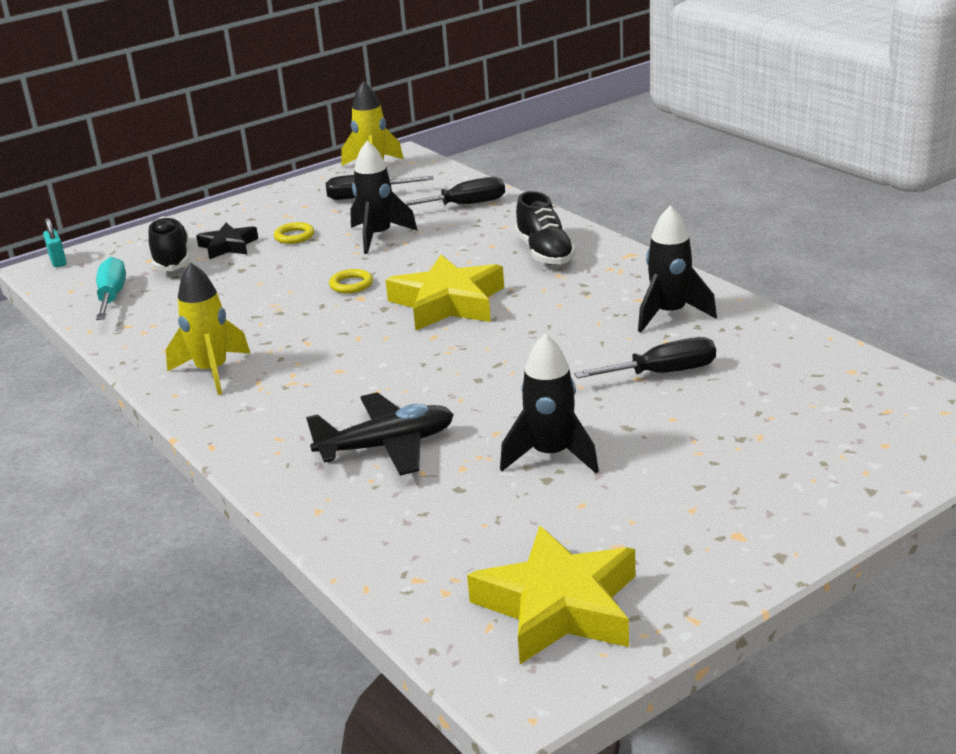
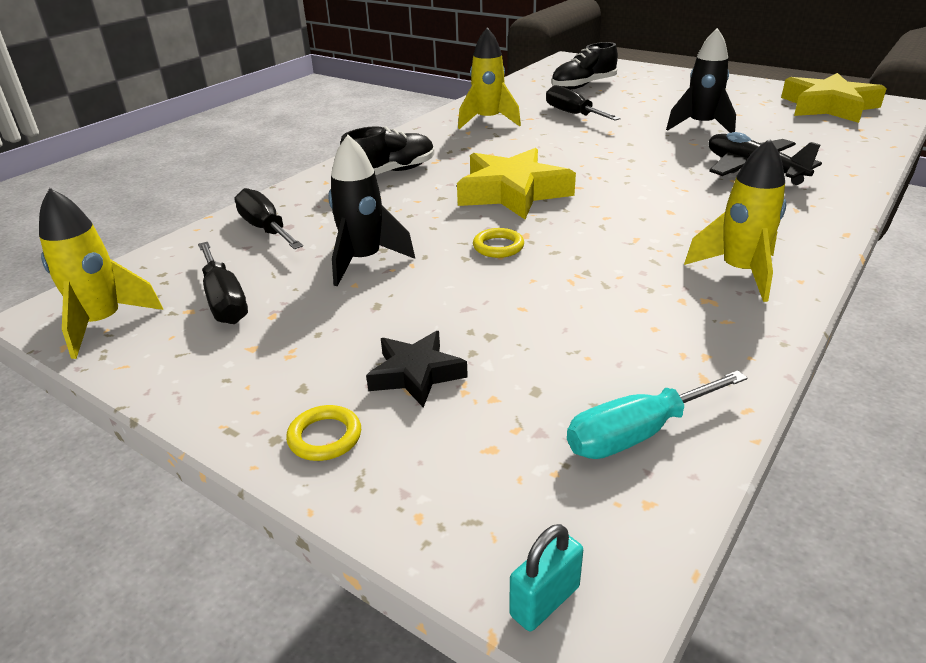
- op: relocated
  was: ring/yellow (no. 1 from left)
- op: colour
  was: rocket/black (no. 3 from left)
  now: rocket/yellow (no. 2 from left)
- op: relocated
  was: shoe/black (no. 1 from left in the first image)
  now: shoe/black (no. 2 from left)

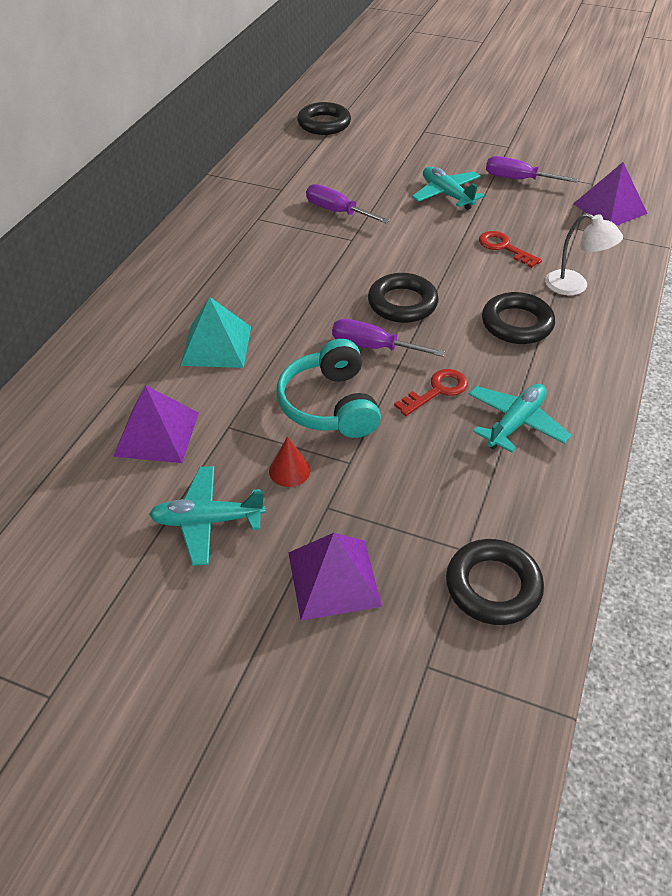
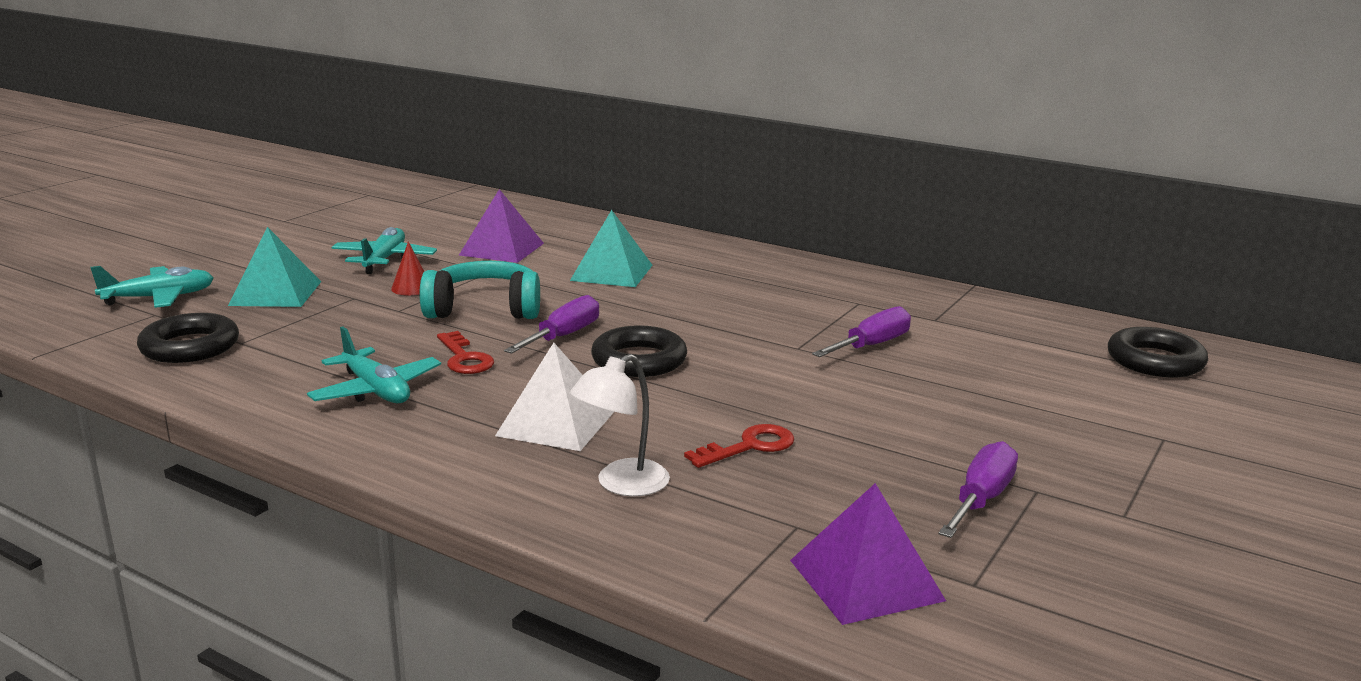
- op: relocated
  was: plane/turquoise (no. 2 from left in the first image)
  now: plane/turquoise (no. 1 from left)
- op: colour
  was: pyramid/purple (no. 2 from left)
  now: pyramid/turquoise (no. 1 from left)
- op: exchanged
  was: ring/black (no. 4 from left)
  now: pyramid/white

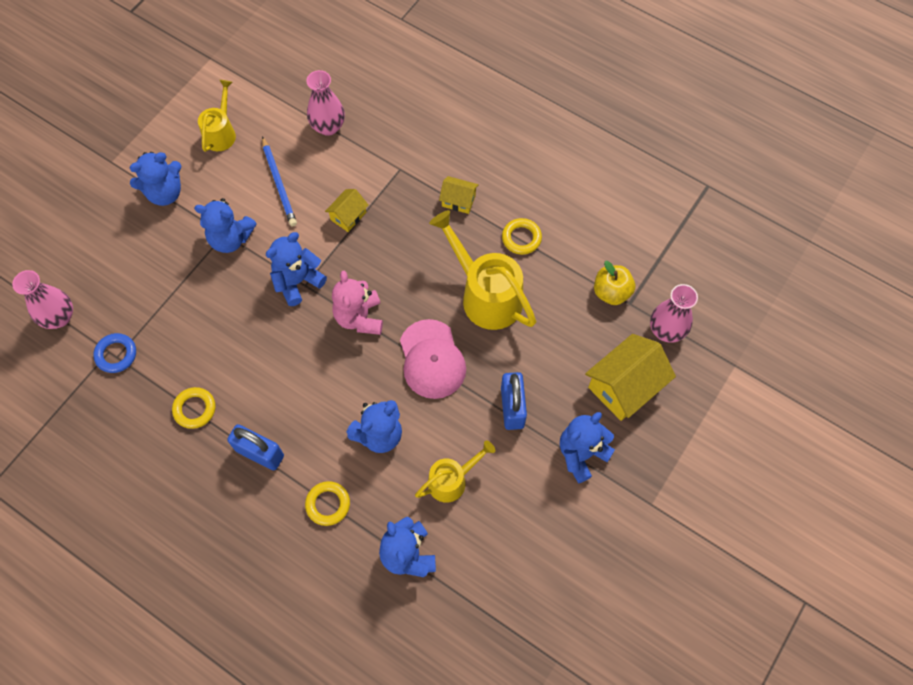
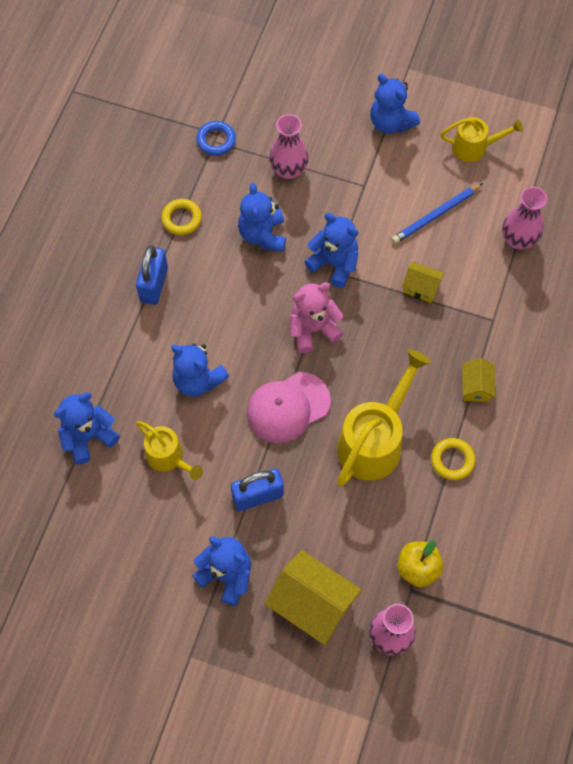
- op: relocated
  was: teddy bear/blue (no. 2 from left in the first image)
  now: teddy bear/blue (no. 4 from left)
- op: relocated
  was: vase/pink (no. 1 from left)
- op: missing
  was: ring/yellow (no. 2 from left)

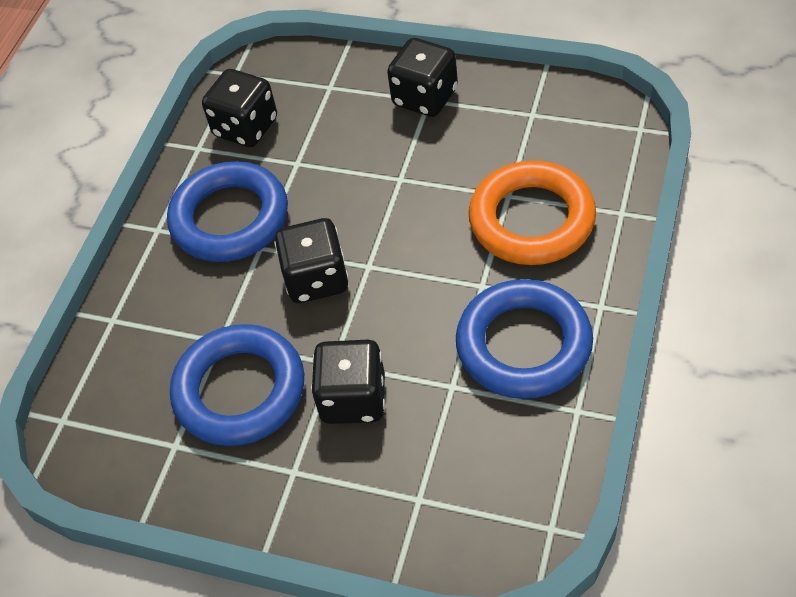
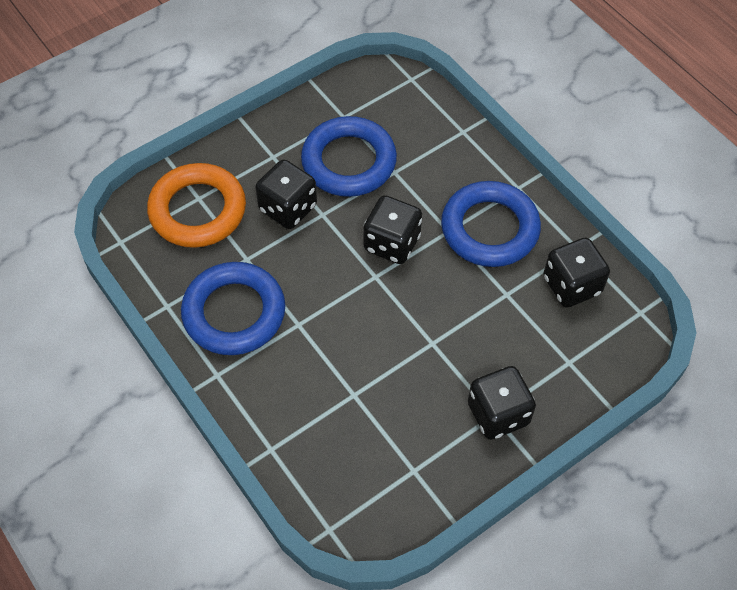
- op: relocated
  was: ring/orange

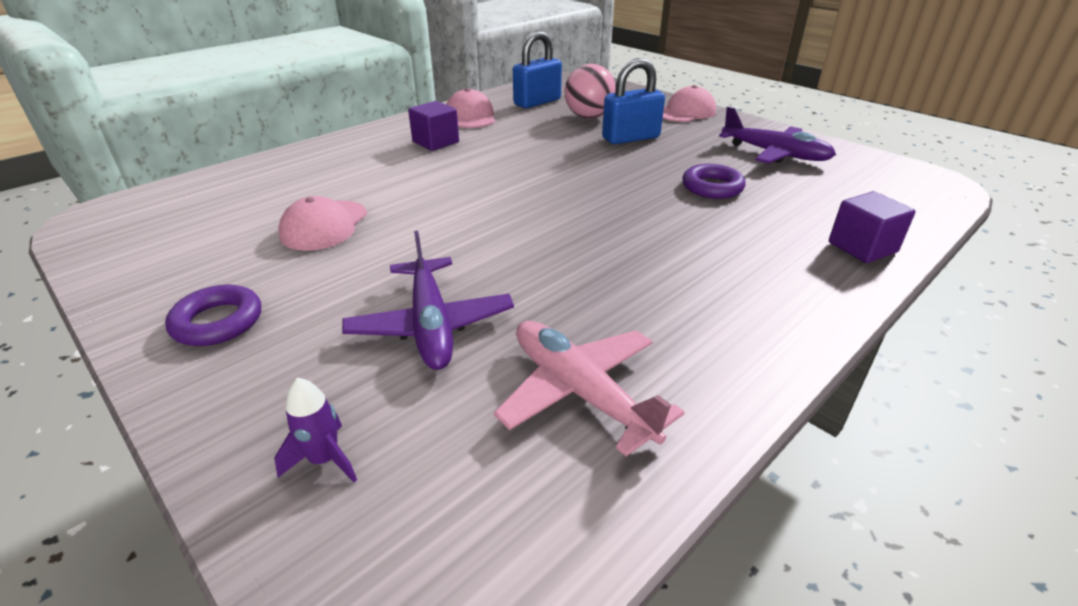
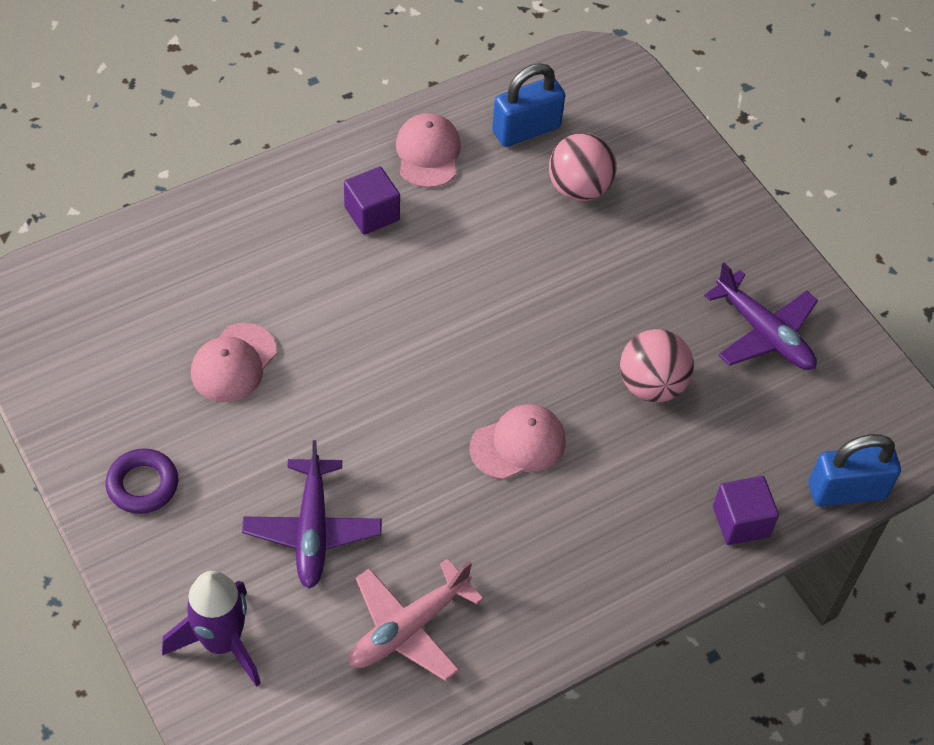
- op: size
  was: rocket/purple
  ratio: 1.96
- op: spun
  was: plane/pink
  clockwise: -105
- op: relocated
  was: cap/pink (no. 3 from left)
- op: exchanged
  was: ring/purple (no. 2 from left)
  now: ball/pink (no. 2 from left)
- op: relocated
  was: padlock/blue (no. 2 from left)

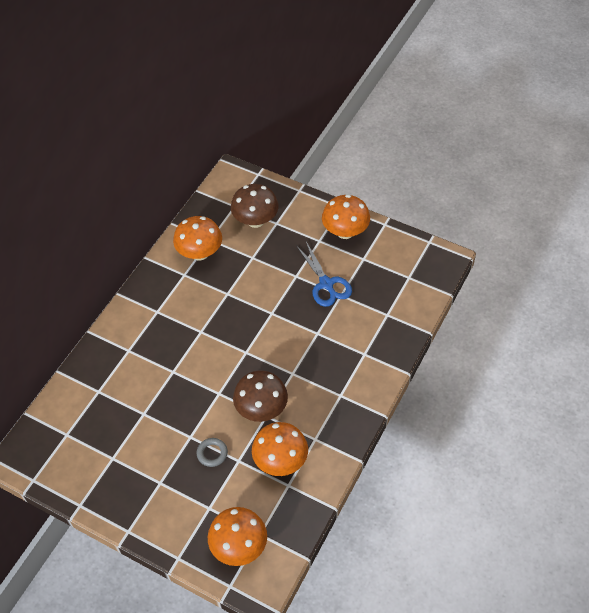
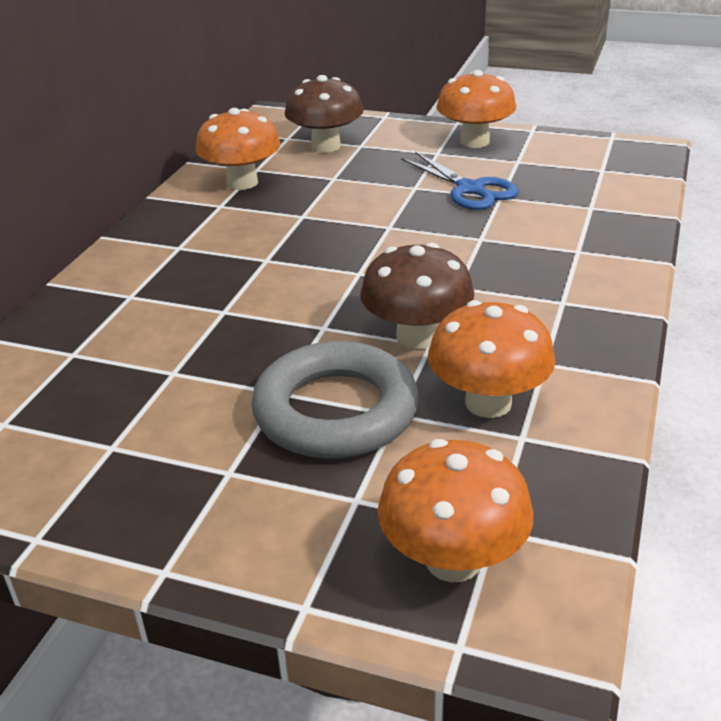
- op: size
  was: ring/grey
  ratio: 2.4

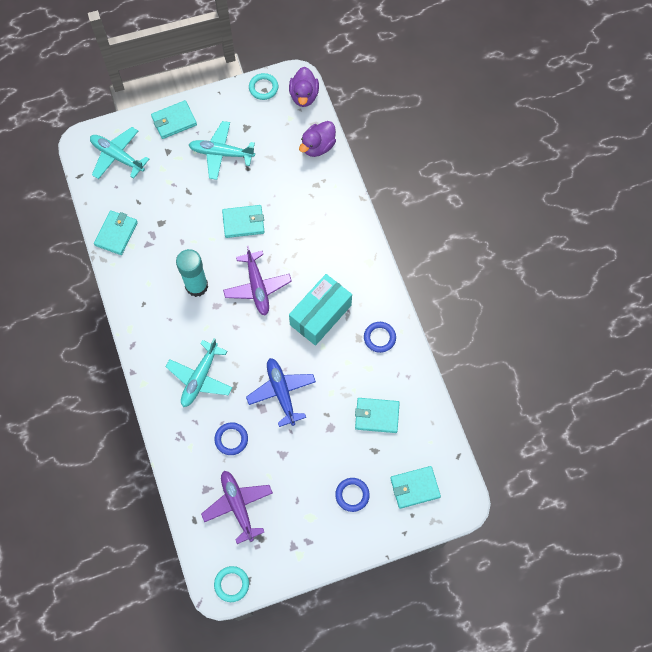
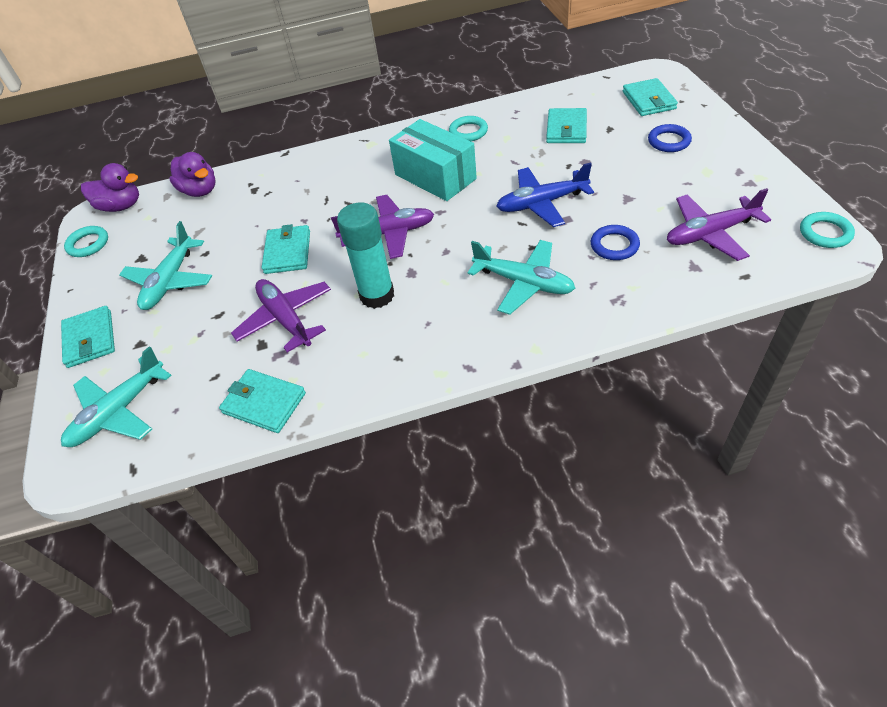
- op: appeared
  now: plane/purple (no. 1 from left)
- op: colour
  was: ring/blue (no. 3 from left)
  now: ring/turquoise (no. 2 from left)

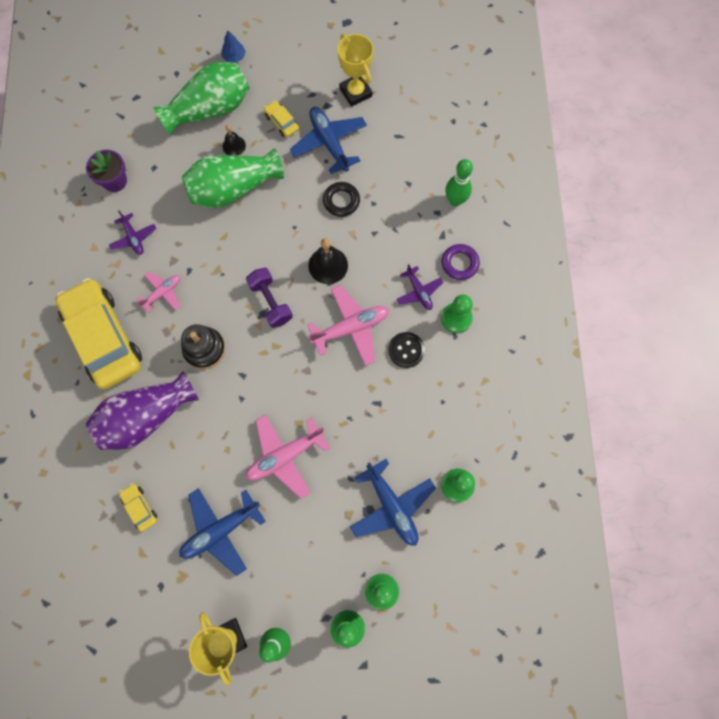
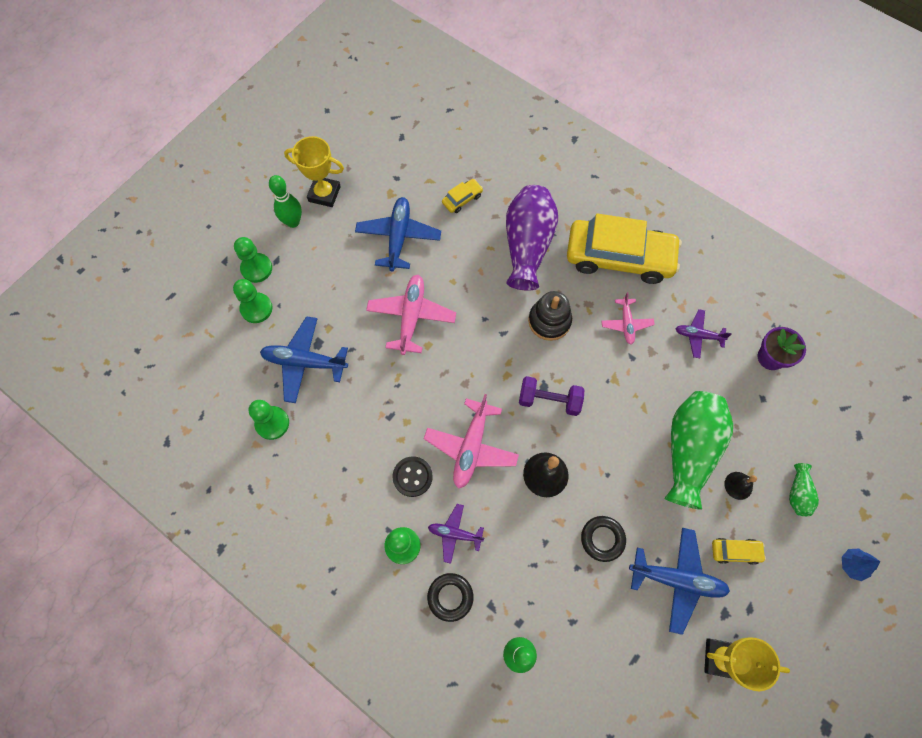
- op: colour
  was: ring/purple
  now: ring/black (no. 1 from left)
- op: spun
  was: car/yellow (no. 2 from left in the first image)
  clockwise: -45
- op: size
  was: vase/green (no. 1 from left in the first image)
  ratio: 0.45

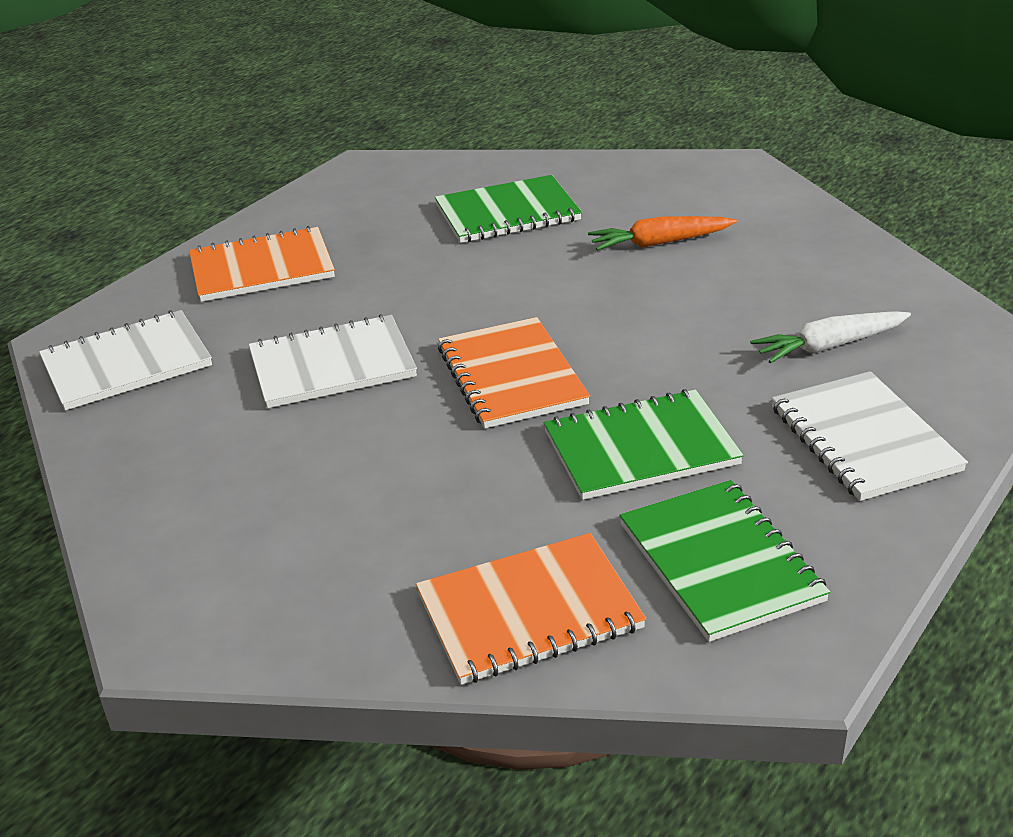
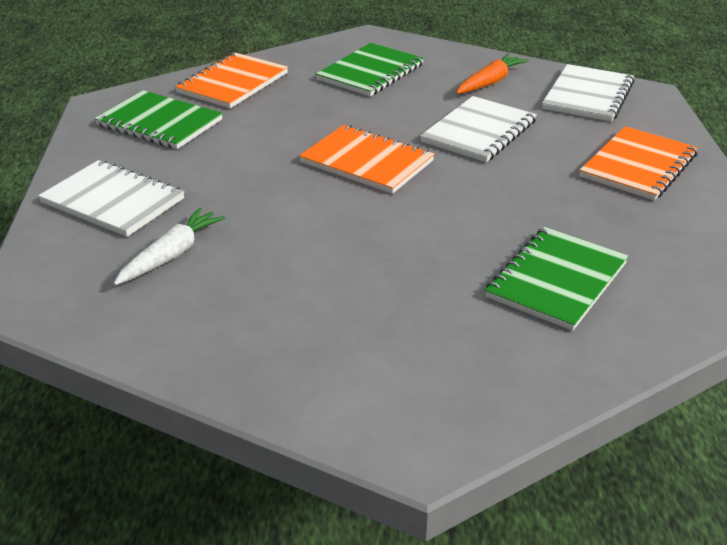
- op: relocated
  was: notebook/green (no. 2 from left)
- op: relocated
  was: carrot/orange

